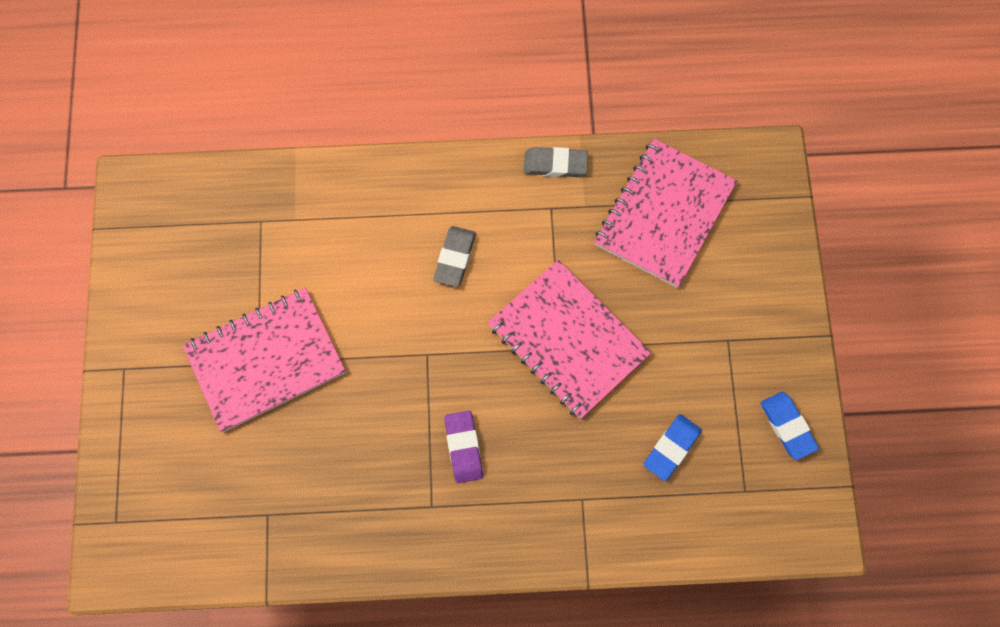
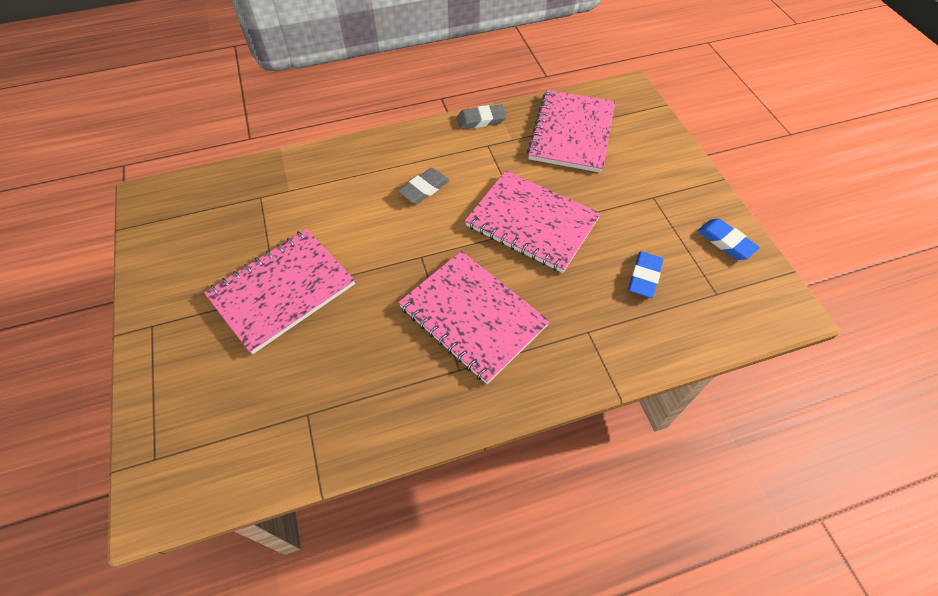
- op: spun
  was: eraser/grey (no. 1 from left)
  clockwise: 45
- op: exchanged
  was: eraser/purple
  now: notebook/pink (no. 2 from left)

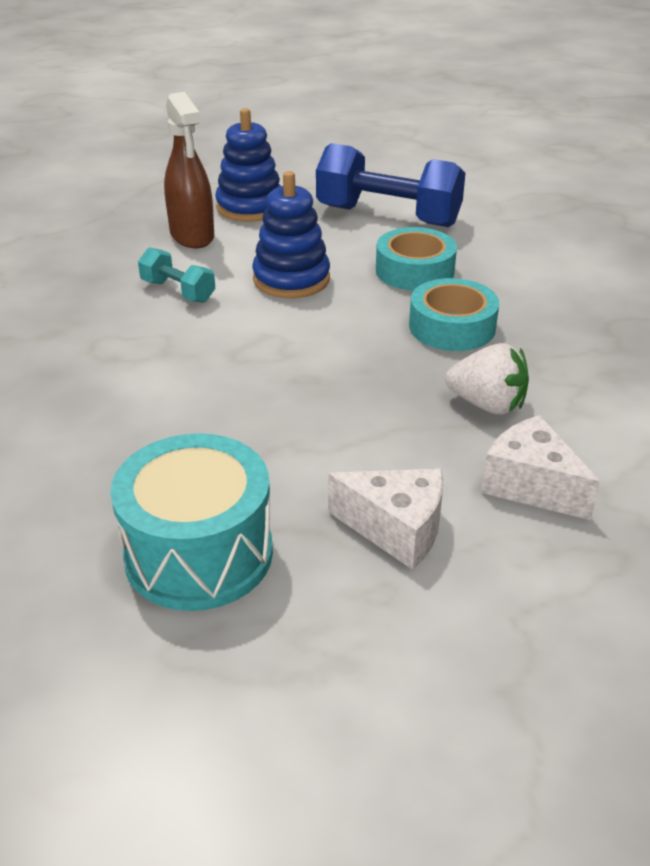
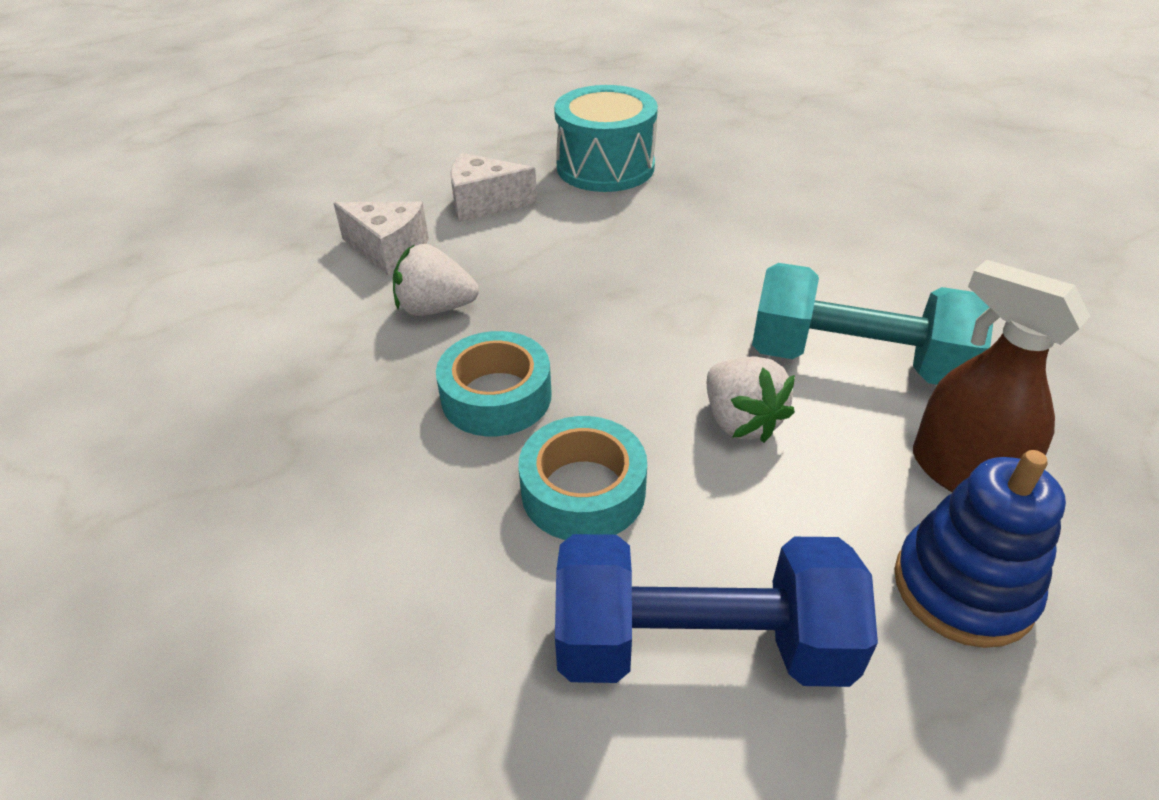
- op: exchanged
  was: stacking toy/blue (no. 2 from left)
  now: strawberry/white (no. 2 from left)
- op: size
  was: dumbbell/turquoise
  ratio: 2.01

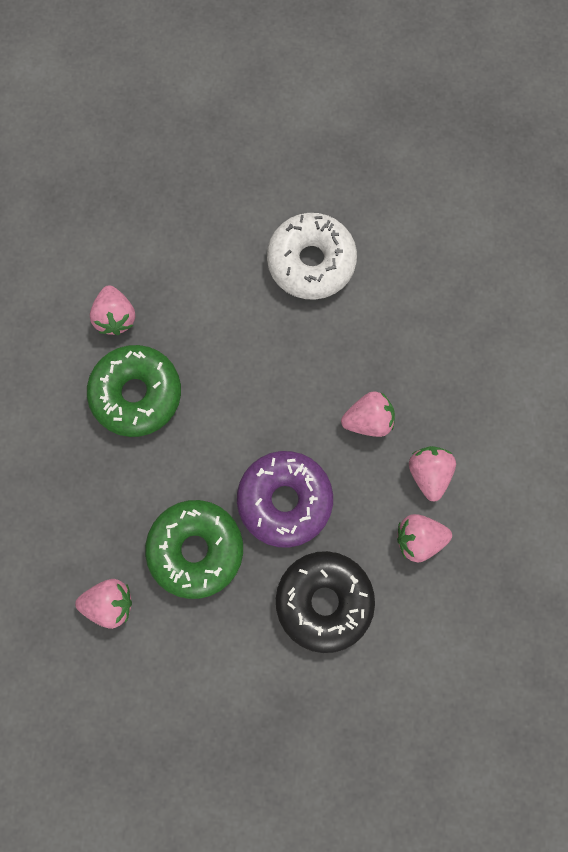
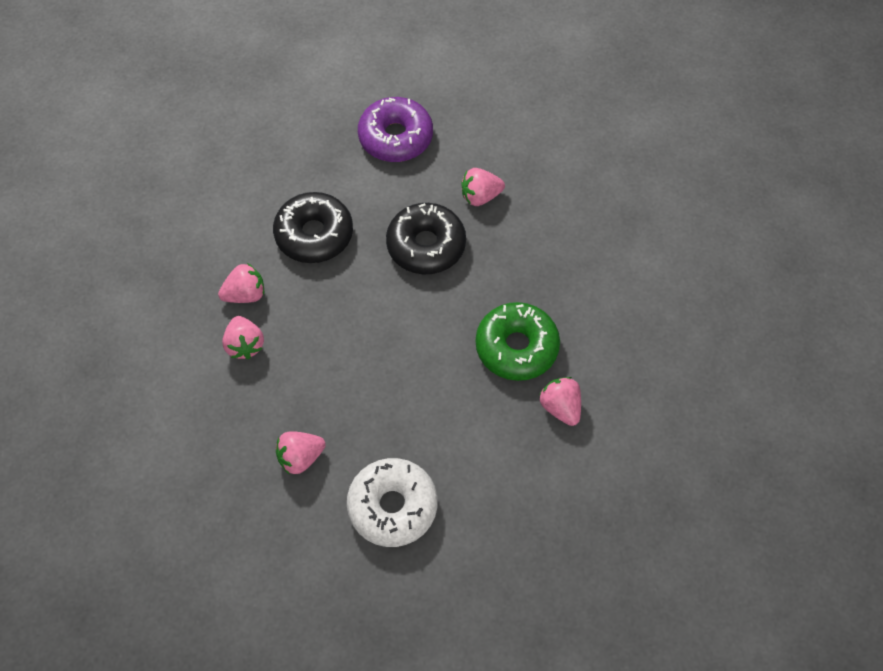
- op: relocated
  was: strawberry/pink (no. 3 from left)
- op: relocated
  was: donut/purple
- op: colour
  was: donut/green (no. 2 from left)
  now: donut/black (no. 2 from left)

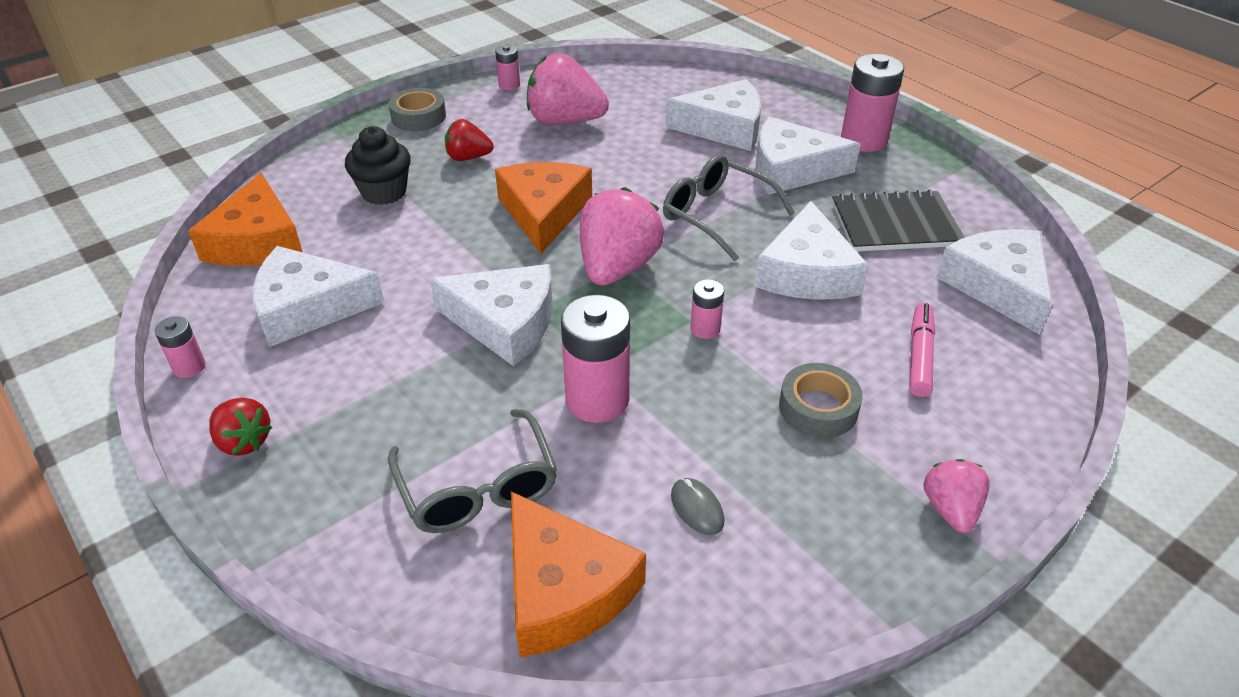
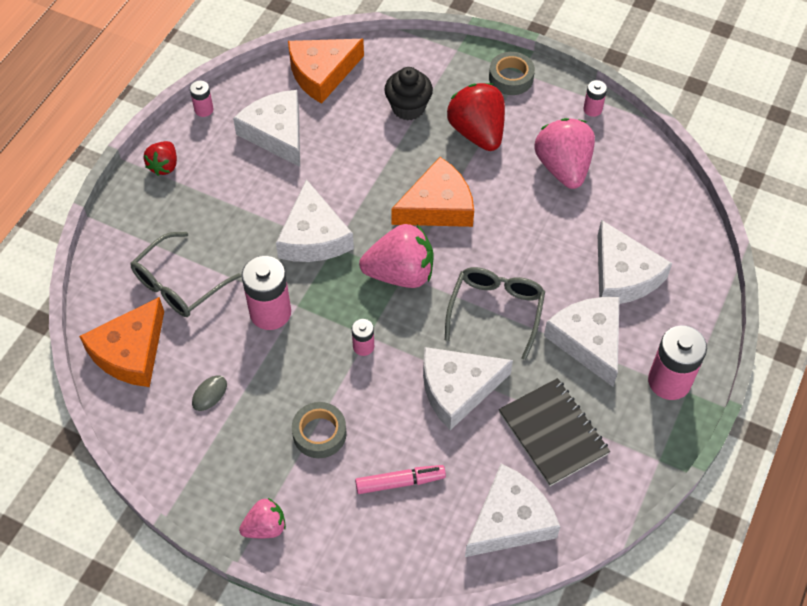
- op: size
  was: strawberry/red (no. 2 from left)
  ratio: 1.79

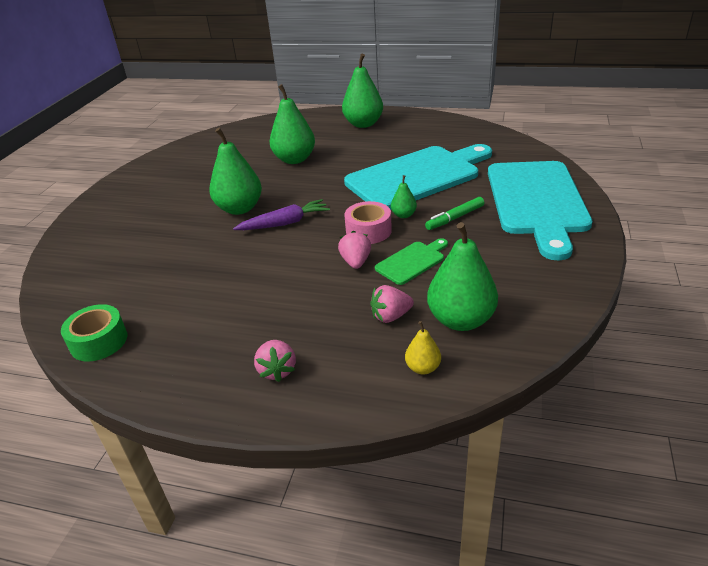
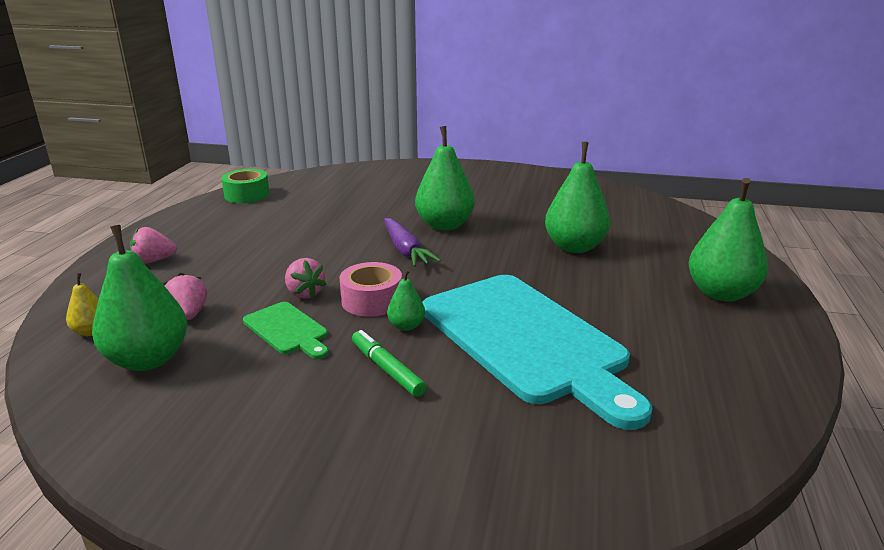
- op: spun
  was: strawberry/pink (no. 2 from left in the first image)
  clockwise: 60
- op: missing
  was: cutting board/turquoise (no. 2 from left)

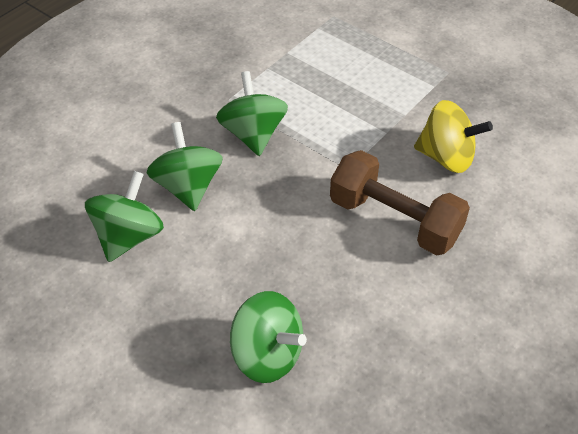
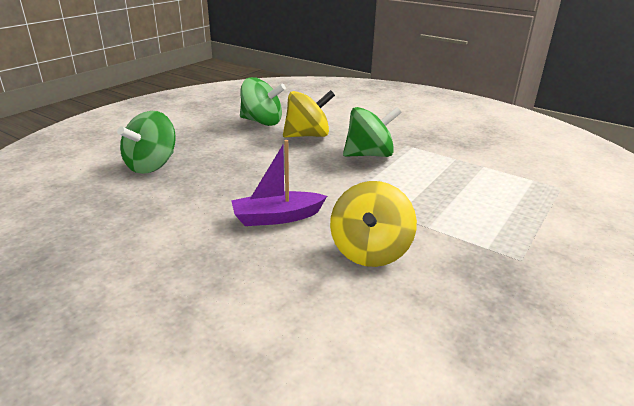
- op: exchanged
  was: dumbbell/brown
  now: boat/purple
- op: colour
  was: spinning top/green (no. 2 from left)
  now: spinning top/yellow (no. 1 from left)

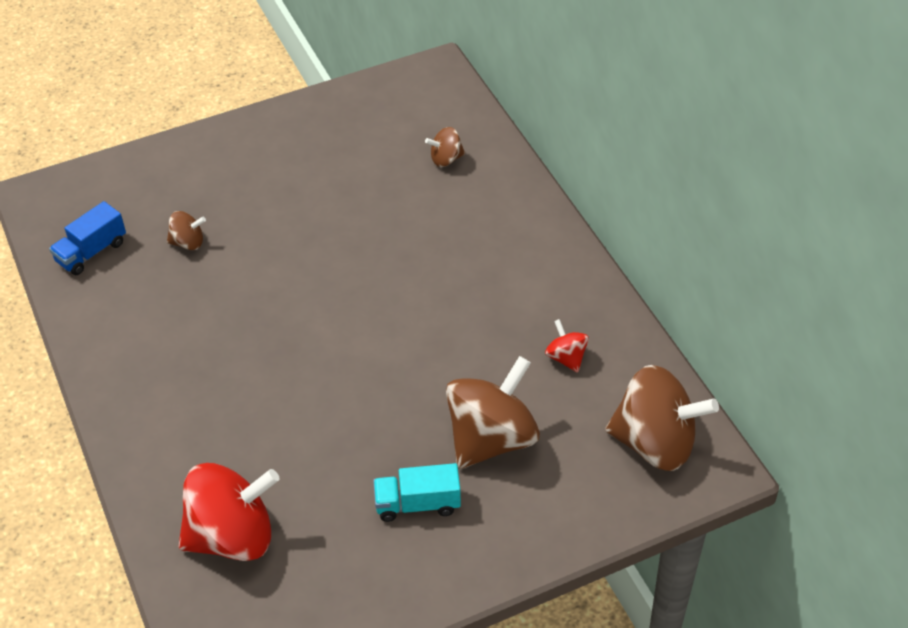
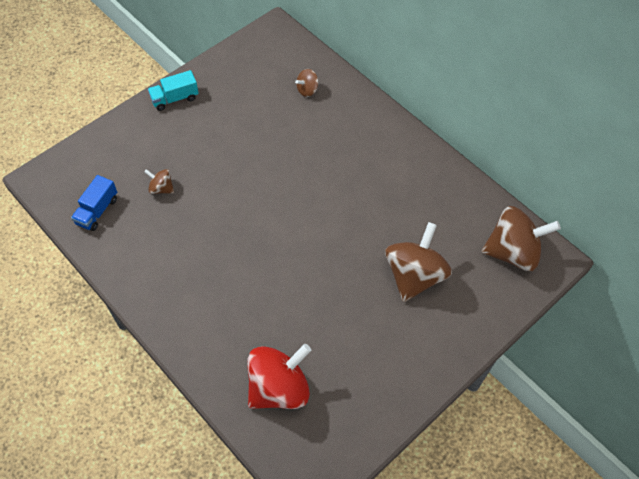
- op: spun
  was: spinning top/brown (no. 1 from left)
  clockwise: -135
- op: relocated
  was: truck/turquoise
- op: missing
  was: spinning top/red (no. 2 from left)

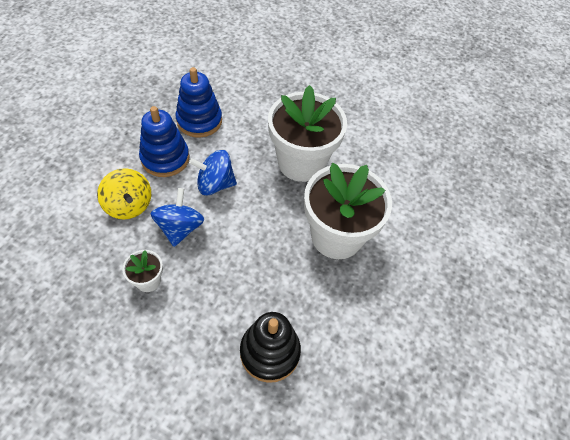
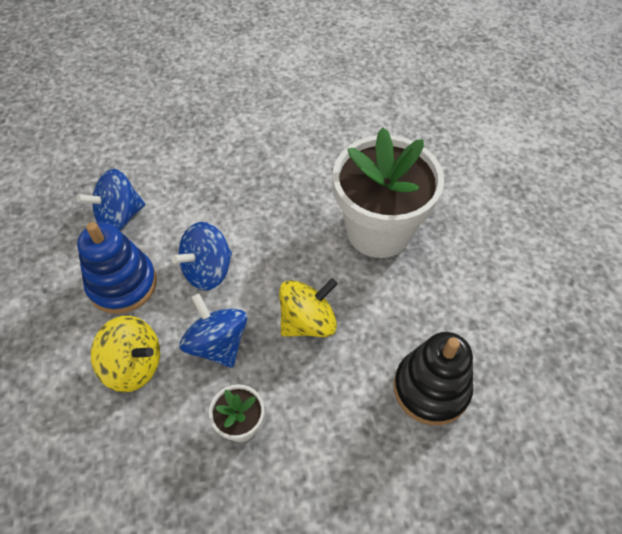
- op: exchanged
  was: stacking toy/blue (no. 2 from left)
  now: spinning top/blue (no. 1 from left)
- op: appeared
  now: spinning top/yellow (no. 2 from left)
- op: missing
  was: flower pot/white (no. 2 from left)

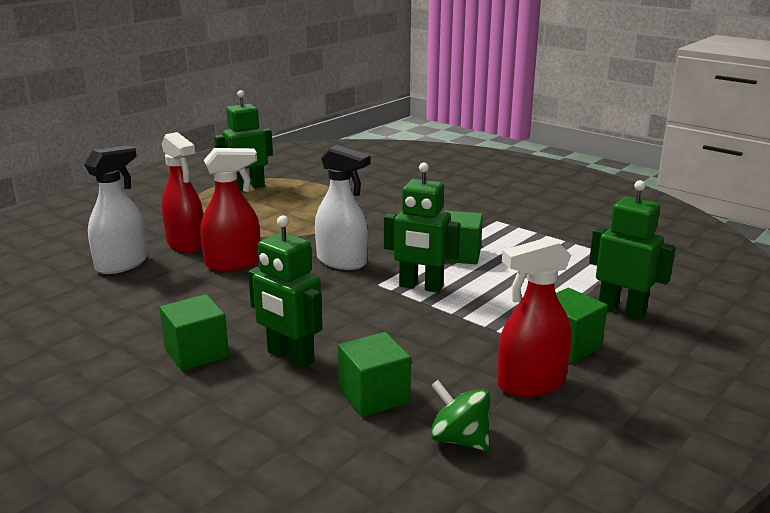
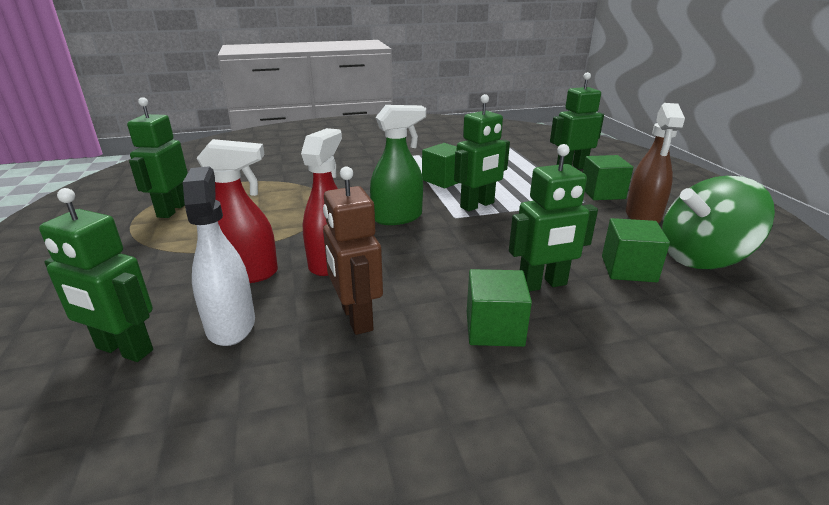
- op: appeared
  now: robot/green (no. 1 from left)
- op: appeared
  now: robot/brown
- op: colour
  was: spray bottle/white (no. 2 from left)
  now: spray bottle/green
- op: colour
  was: spray bottle/red (no. 3 from left)
  now: spray bottle/brown
- op: size
  was: spinning top/green
  ratio: 1.86

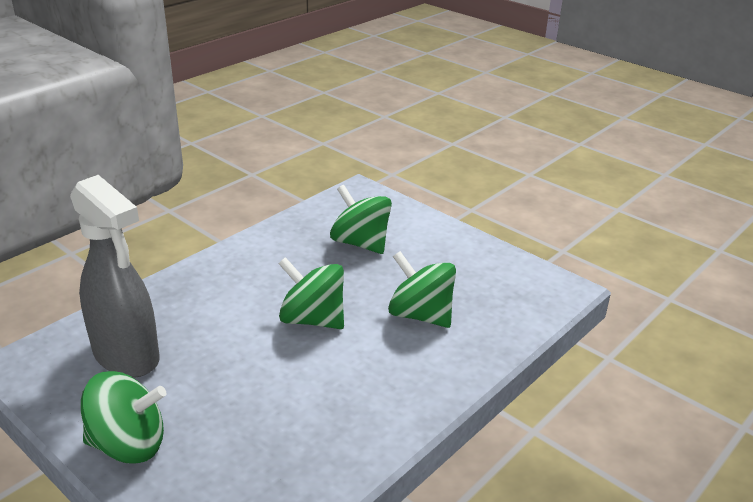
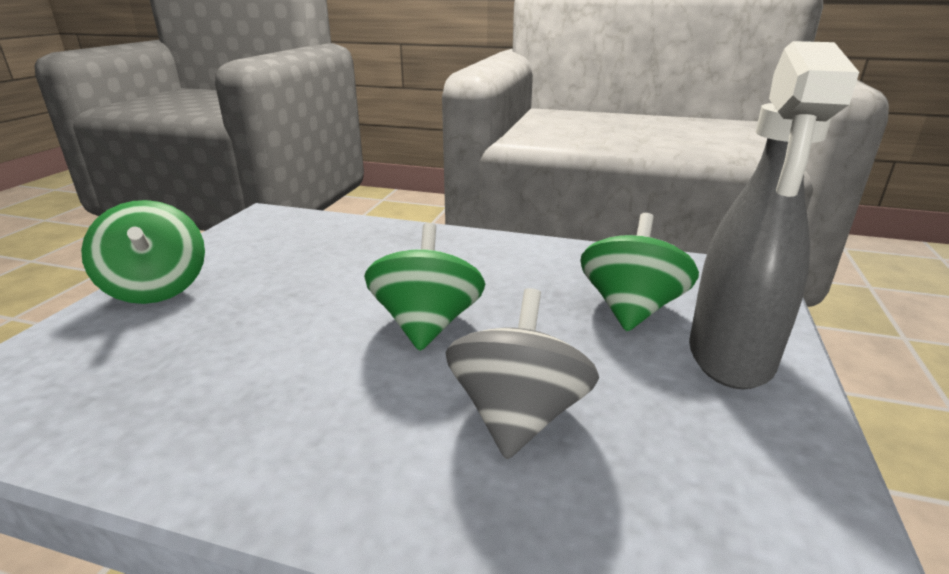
- op: colour
  was: spinning top/green (no. 4 from left)
  now: spinning top/grey
- op: relocated
  was: spray bottle/grey

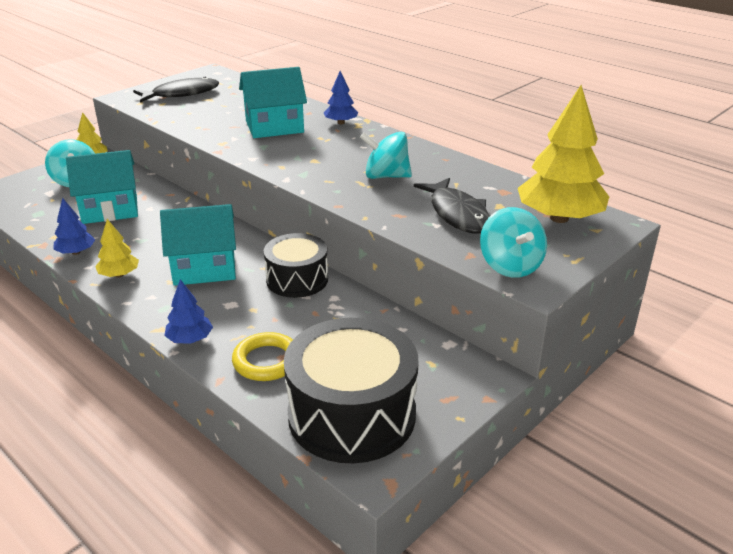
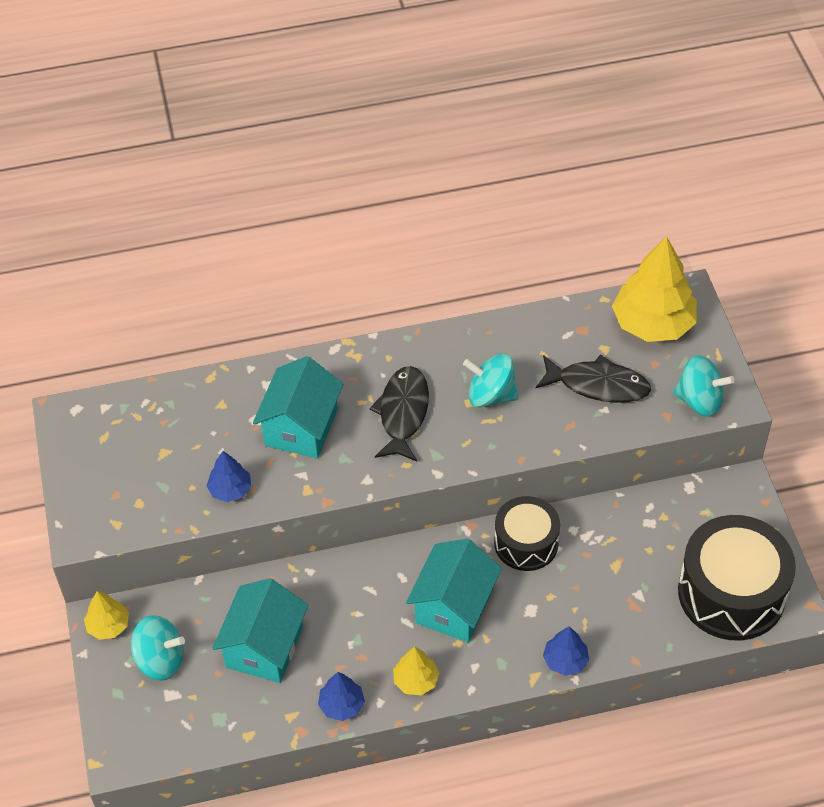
- op: relocated
  was: tree/blue (no. 3 from left in the first image)
  now: tree/blue (no. 1 from left)
- op: relocated
  was: fish/black (no. 1 from left)
- op: spun
  was: spinning top/turquoise (no. 2 from left)
  clockwise: 60
- op: missing
  was: ring/yellow

